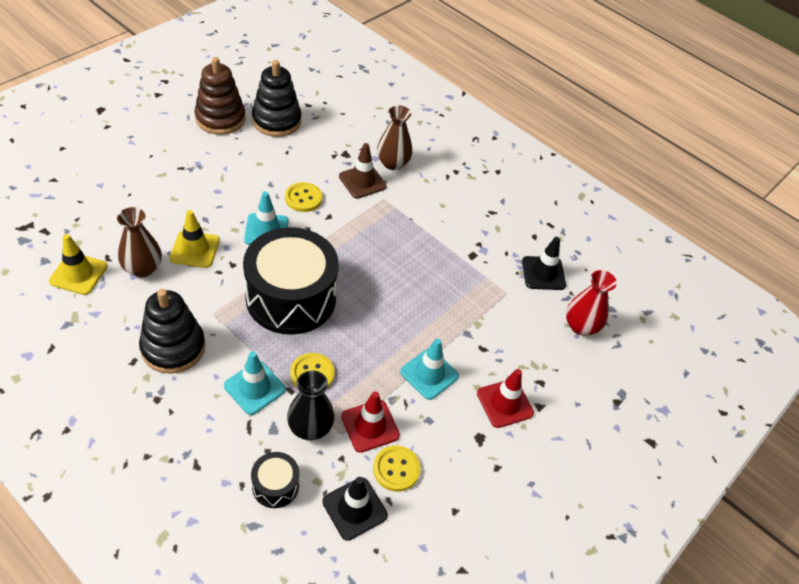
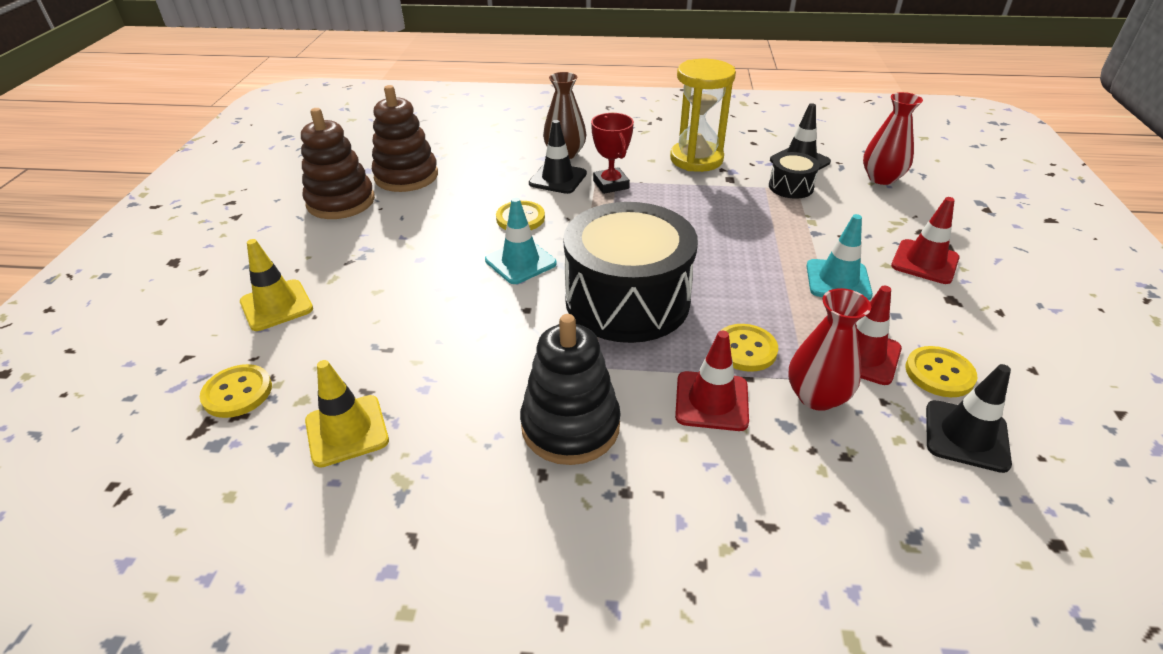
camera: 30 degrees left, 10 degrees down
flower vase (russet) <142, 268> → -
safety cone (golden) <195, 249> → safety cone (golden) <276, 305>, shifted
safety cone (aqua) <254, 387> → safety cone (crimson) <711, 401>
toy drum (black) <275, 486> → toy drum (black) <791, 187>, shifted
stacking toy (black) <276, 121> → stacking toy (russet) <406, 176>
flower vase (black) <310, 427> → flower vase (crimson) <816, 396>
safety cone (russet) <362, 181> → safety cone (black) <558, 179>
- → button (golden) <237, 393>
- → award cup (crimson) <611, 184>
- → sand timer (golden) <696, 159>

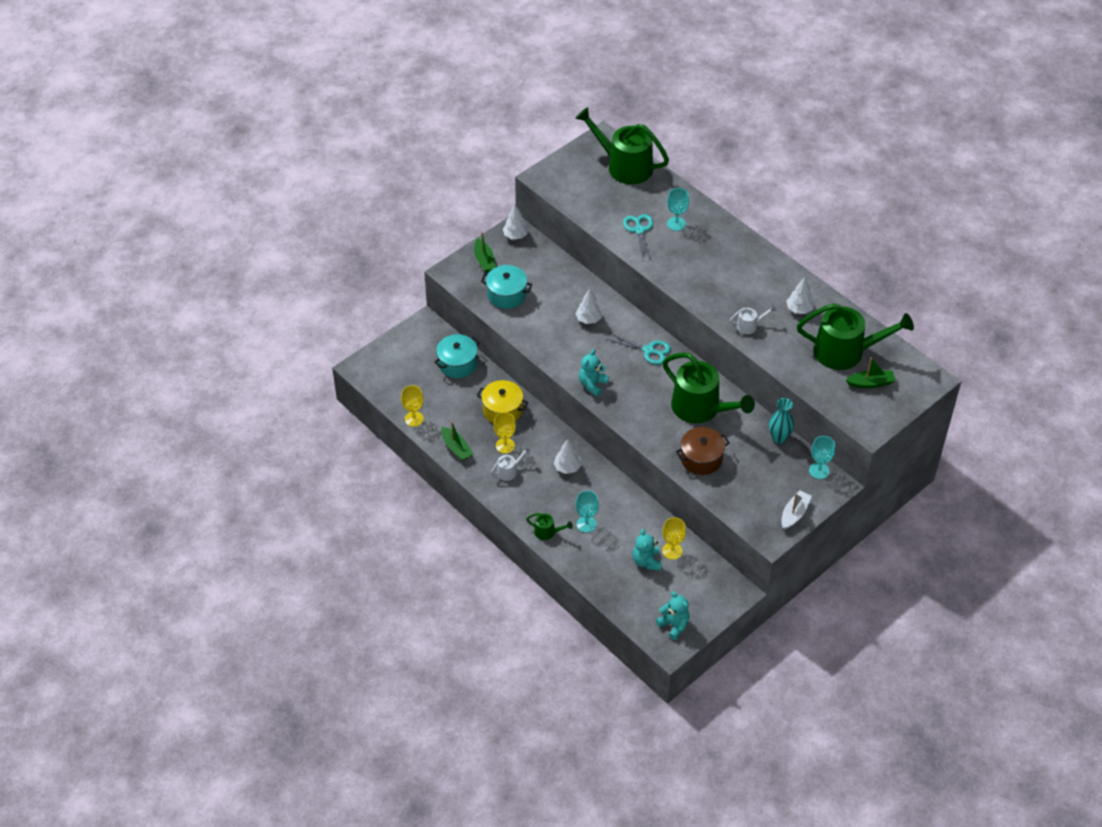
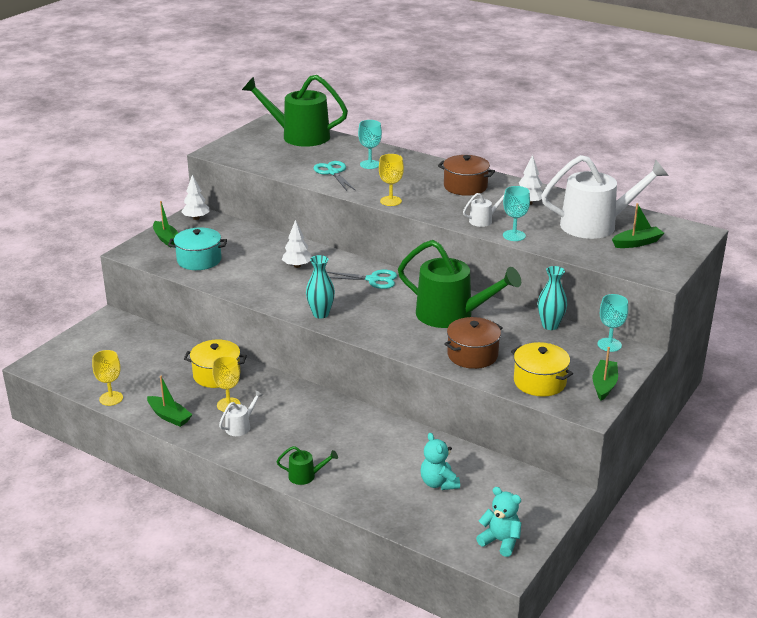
camera: 15 degrees left, 20 degrees down
pot (aqua) <457, 364> → -
toy tree (white) <567, 467> → -
wine glass (aqua) <586, 524> → wine glass (aqua) <514, 235>, shifted
teddy bear (aqua) <592, 384> → flower vase (aqua) <320, 314>
wine glass (golden) <672, 551> → wine glass (golden) <390, 201>, shifted
toy boat (white) <794, 514> → toy boat (green) <604, 385>
watering can (green) <845, 352> → watering can (white) <595, 225>
- → pot (russet) <465, 186>
- → pot (golden) <539, 382>

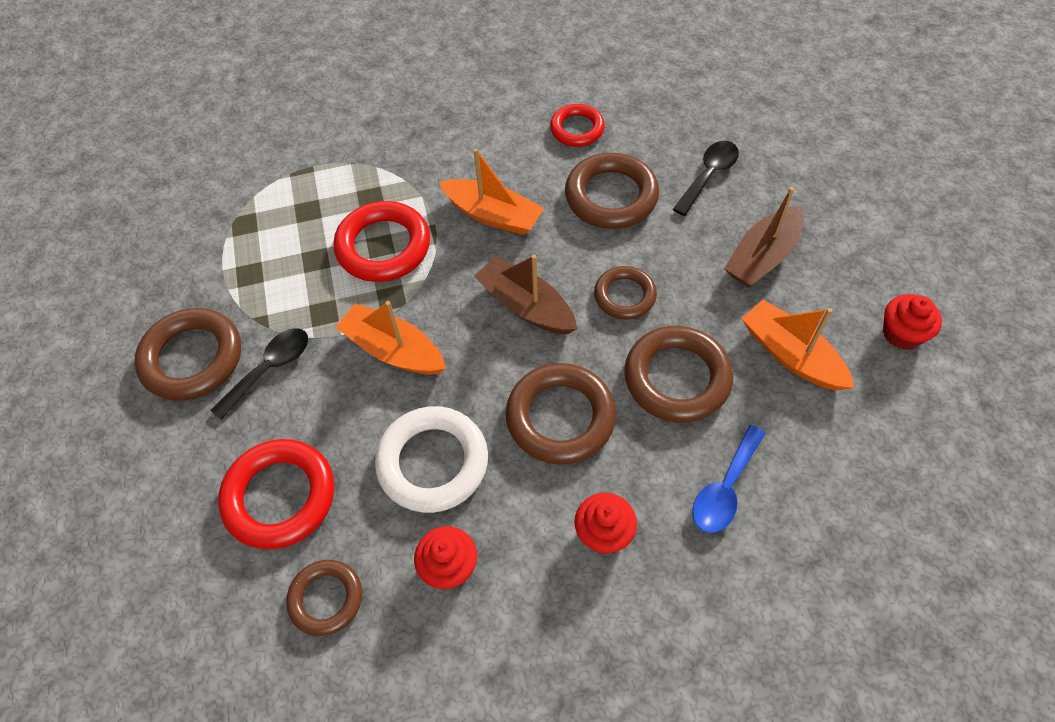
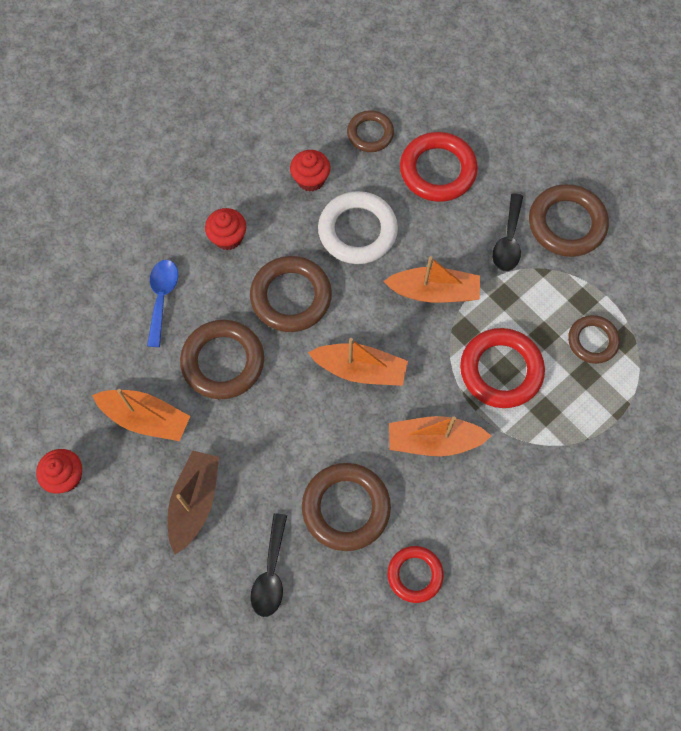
camera: 150 degrees right, 10 degrees up
toy boat (russet) <525, 306> → toy boat (orange) <360, 369>
hoop (russet) <624, 296> → hoop (russet) <592, 341>, shifted

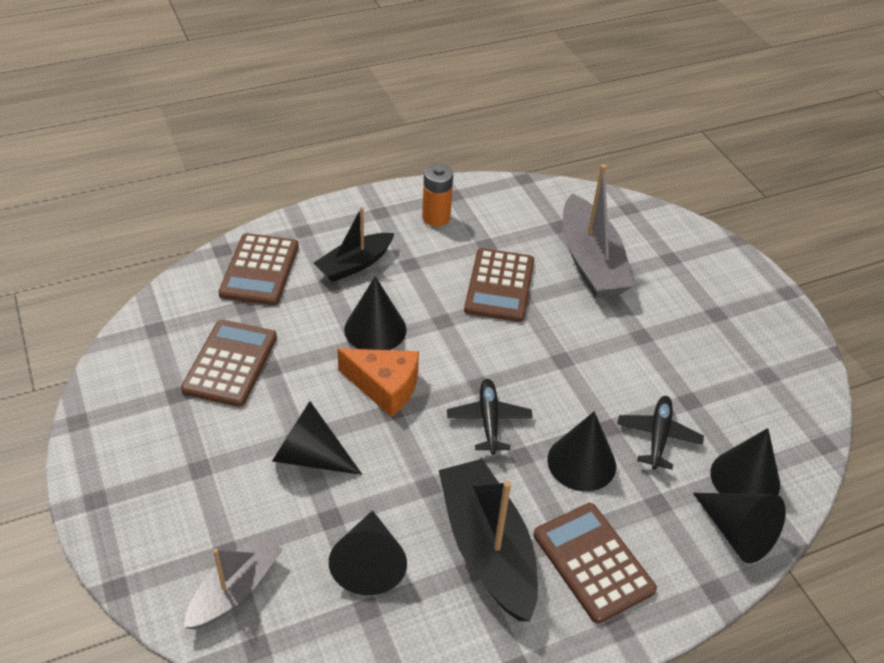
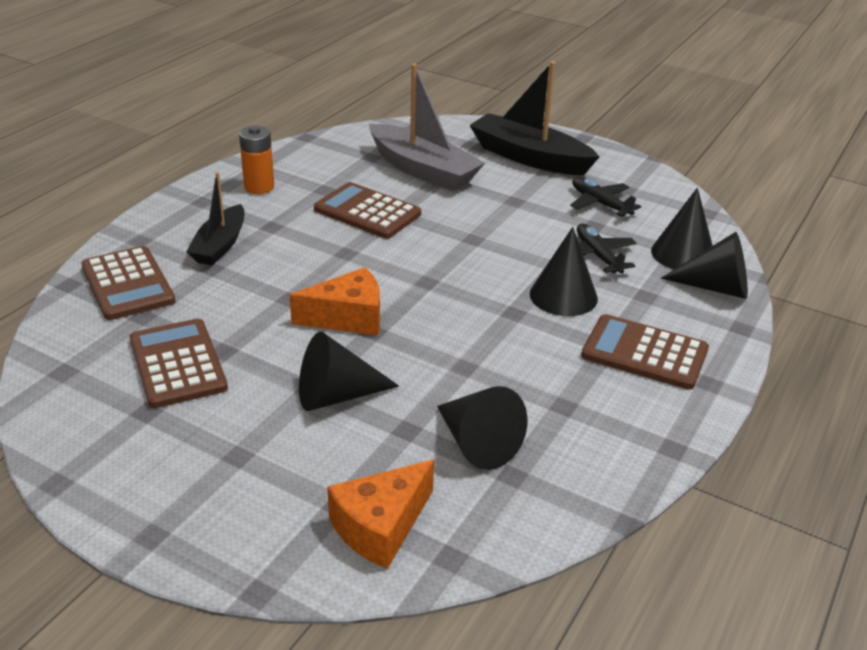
camera: 35 degrees left, 10 degrees down
toy boat (gray) <235, 589> → cheese wedge (orange) <380, 527>
cone (black) <375, 329> → -
toy boat (black) <487, 548> → toy boat (black) <529, 157>, shifted
aeroplane (black) <489, 420> → aeroplane (black) <600, 204>, shifted
pocket calculator (russet) <499, 286> → pocket calculator (russet) <367, 212>, 150 degrees clockwise

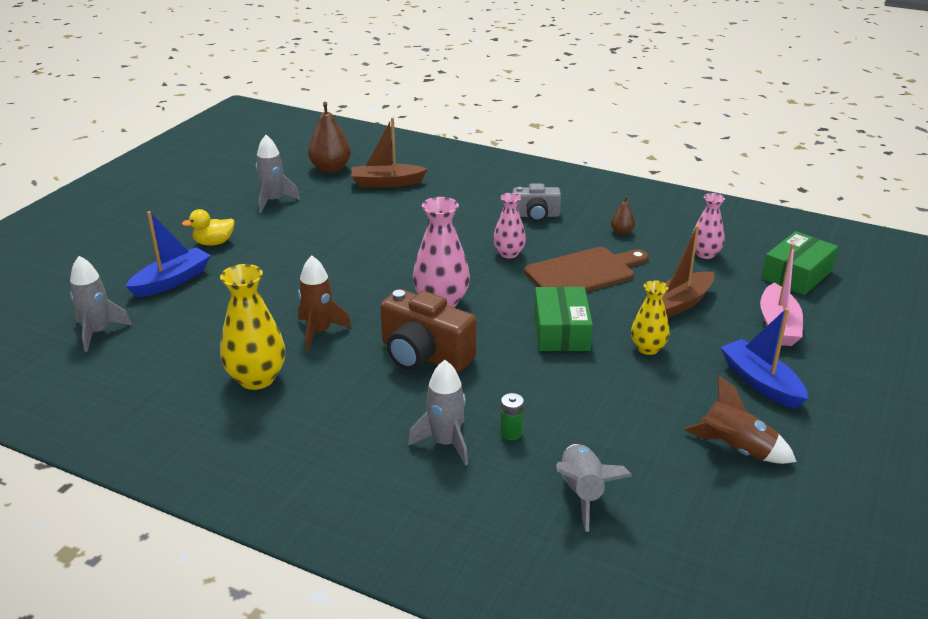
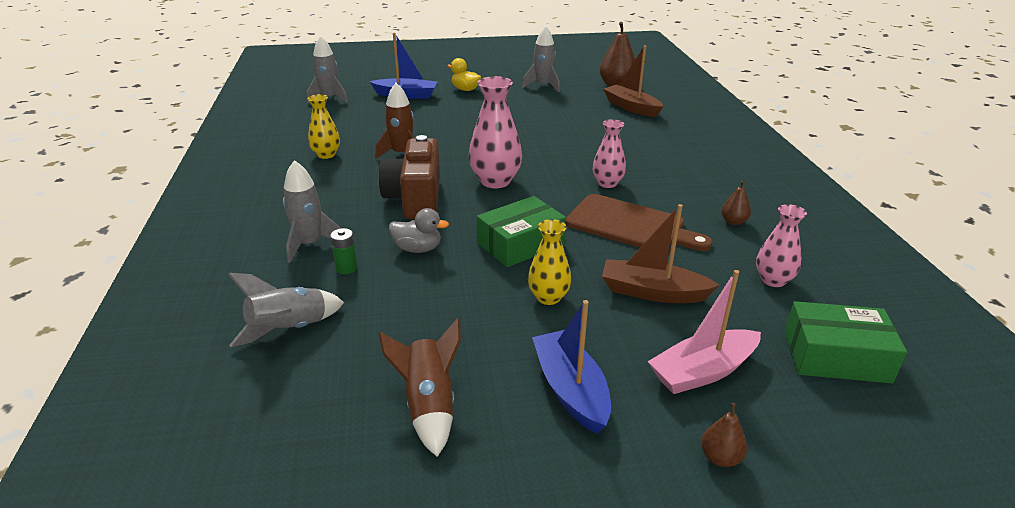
camera: 55 degrees right, 0 degrees up
flower vase (golden) <257, 378> → flower vase (golden) <326, 155>, x0.62
compact camera (gray) <536, 215> → -
toy boat (royal blue) <761, 383> → toy boat (royal blue) <570, 390>, 45 degrees counterclockwise
- → toy duck (gray) <418, 249>
- → toy pear (russet) <720, 458>

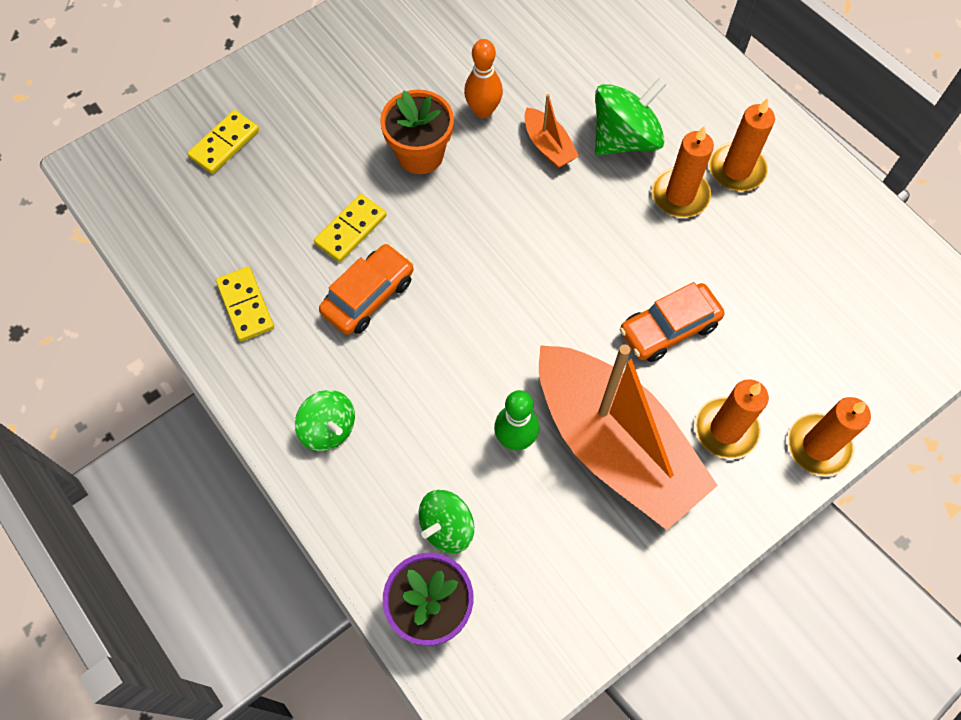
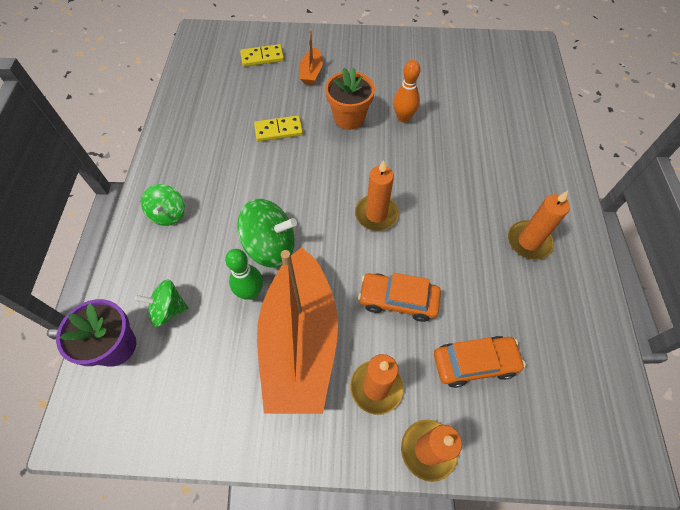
camera: 40 degrees right, 5 degrees down
domino (golden) <246, 305> → -
toy car (orange) <368, 296> → toy car (orange) <474, 363>, shifted
toy boat (orange) <548, 146> → toy boat (orange) <311, 73>, shifted
whirligig (green) <624, 138> → whirligig (green) <271, 246>, shifted
wax candle (orange) <680, 195> → wax candle (orange) <376, 214>, shifted

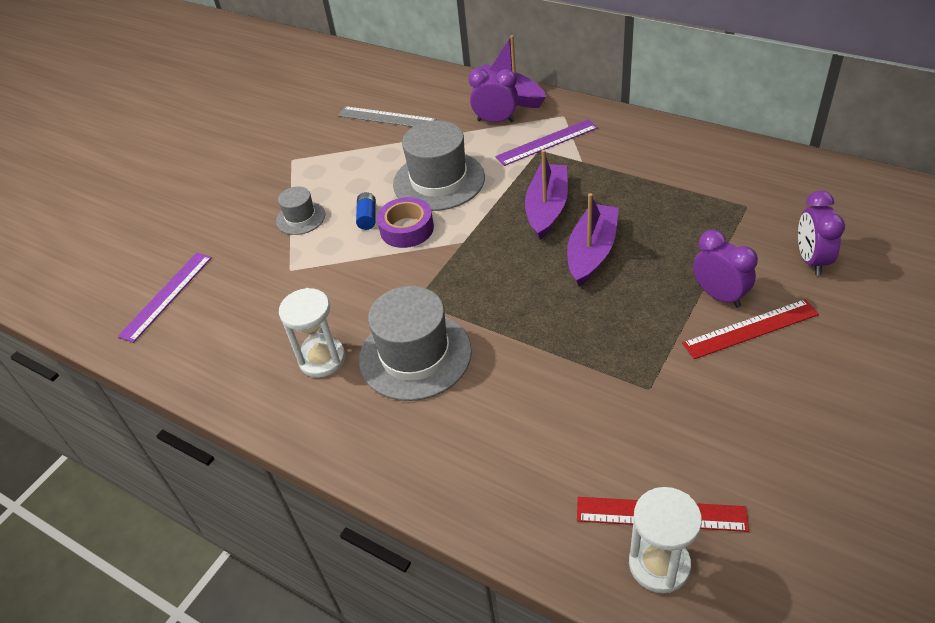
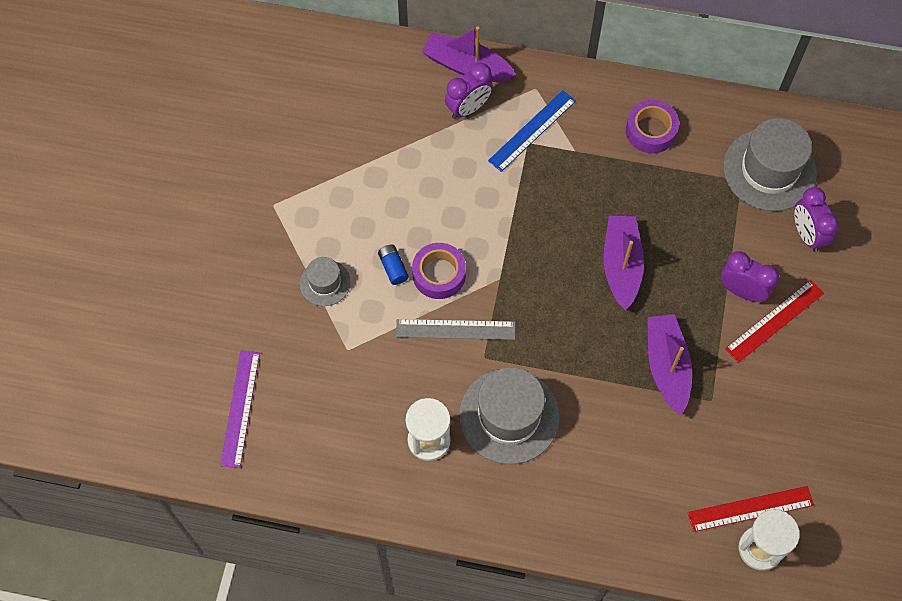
camera: 25 degrees left, 20 degrees up
straightedge (gray) <386, 117> → straightedge (gray) <455, 329>, shifted
tall hat (gray) <439, 181> → tall hat (gray) <769, 170>, shifted
alarm clock (violet) <495, 121> → alarm clock (violet) <468, 108>, 150 degrees clockwise
straightedge (violet) <547, 142> → straightedge (royal blue) <532, 131>
toy boat (violet) <547, 208> → toy boat (violet) <667, 366>, shifted
- → tape (violet) <651, 131>

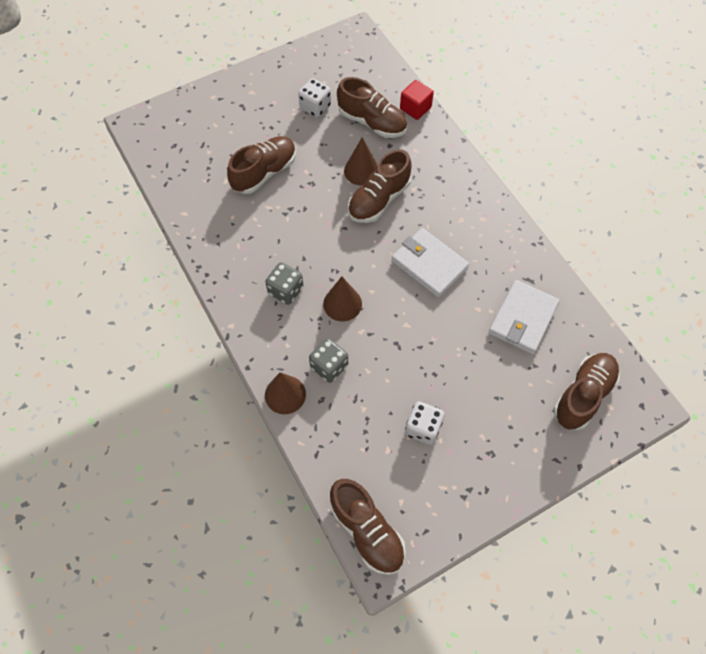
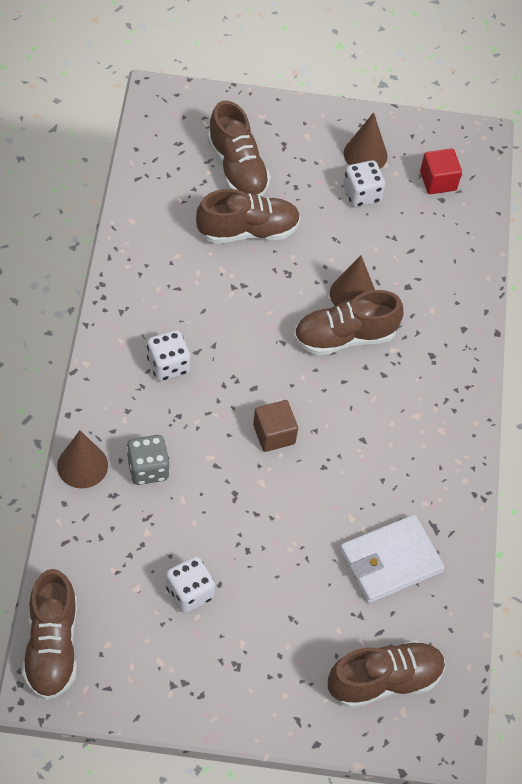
camera: 30 degrees right, 5 degrees down
game die (gray) <286, 290> → game die (white) <168, 365>
cone (russet) <342, 304> → cone (russet) <365, 154>, shifted
lace-up shoe (russet) <372, 122> → lace-up shoe (russet) <237, 168>, shifted
card wallet (white) <429, 264> → -
solid cube (crimson) <415, 108> → solid cube (crimson) <438, 181>, shifted
- → solid cube (russet) <274, 434>

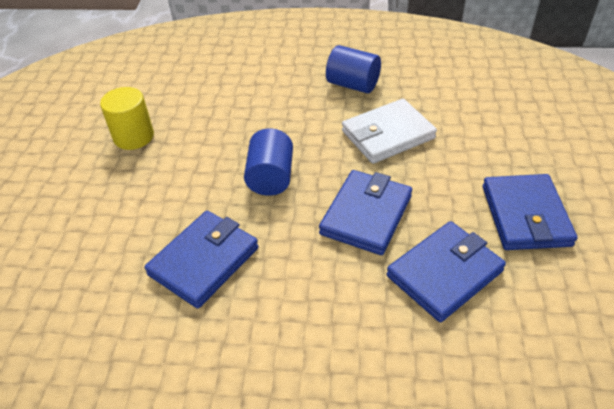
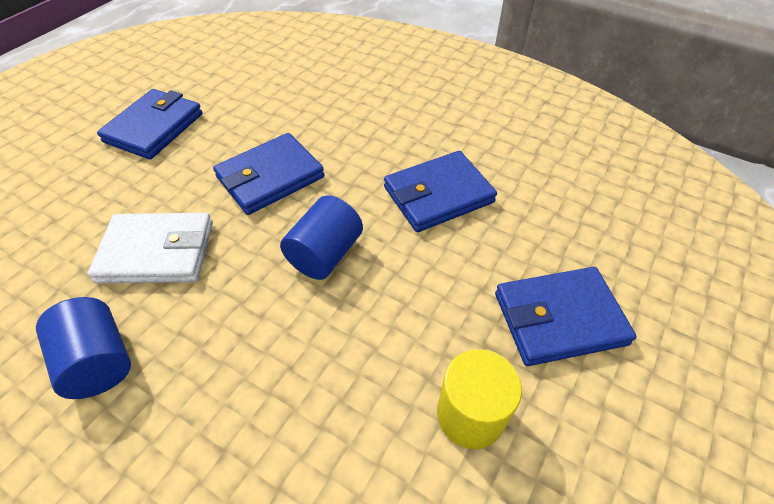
camera: 155 degrees left, 5 degrees up
card wallet (royal blue) <444, 273> → card wallet (royal blue) <559, 318>, shifted

